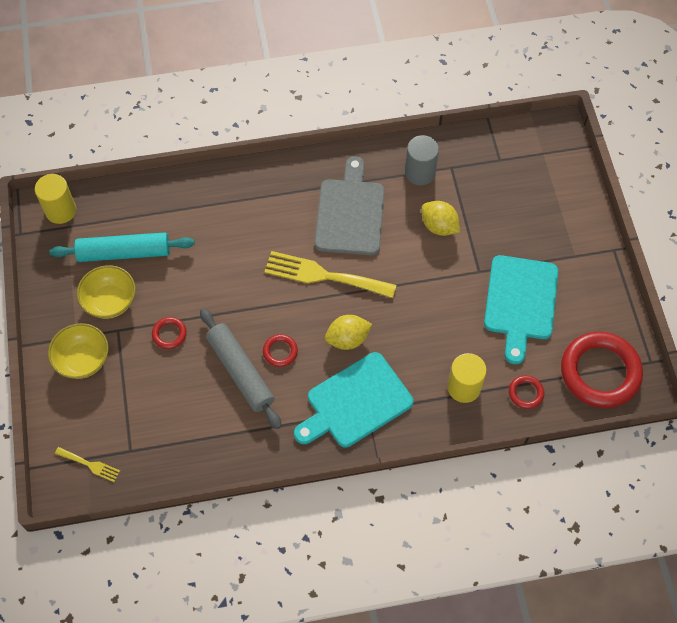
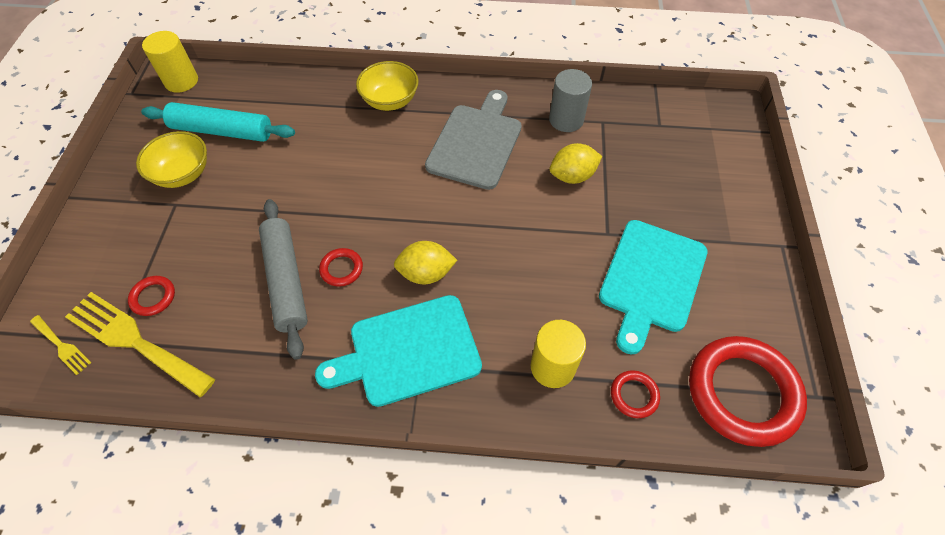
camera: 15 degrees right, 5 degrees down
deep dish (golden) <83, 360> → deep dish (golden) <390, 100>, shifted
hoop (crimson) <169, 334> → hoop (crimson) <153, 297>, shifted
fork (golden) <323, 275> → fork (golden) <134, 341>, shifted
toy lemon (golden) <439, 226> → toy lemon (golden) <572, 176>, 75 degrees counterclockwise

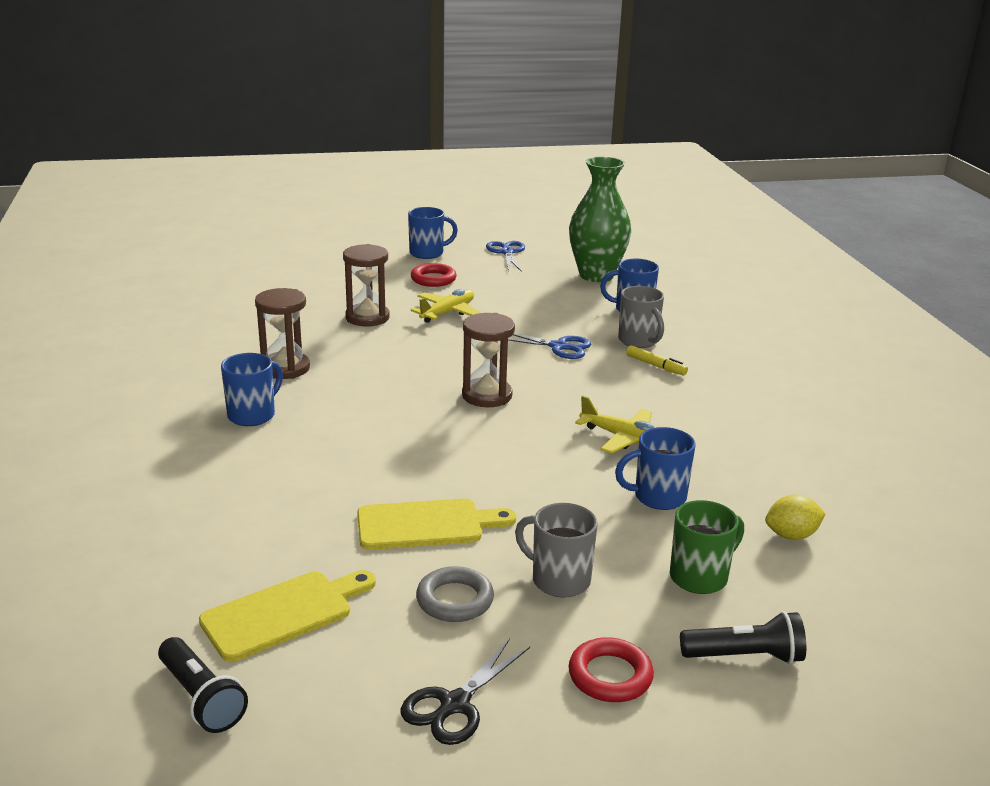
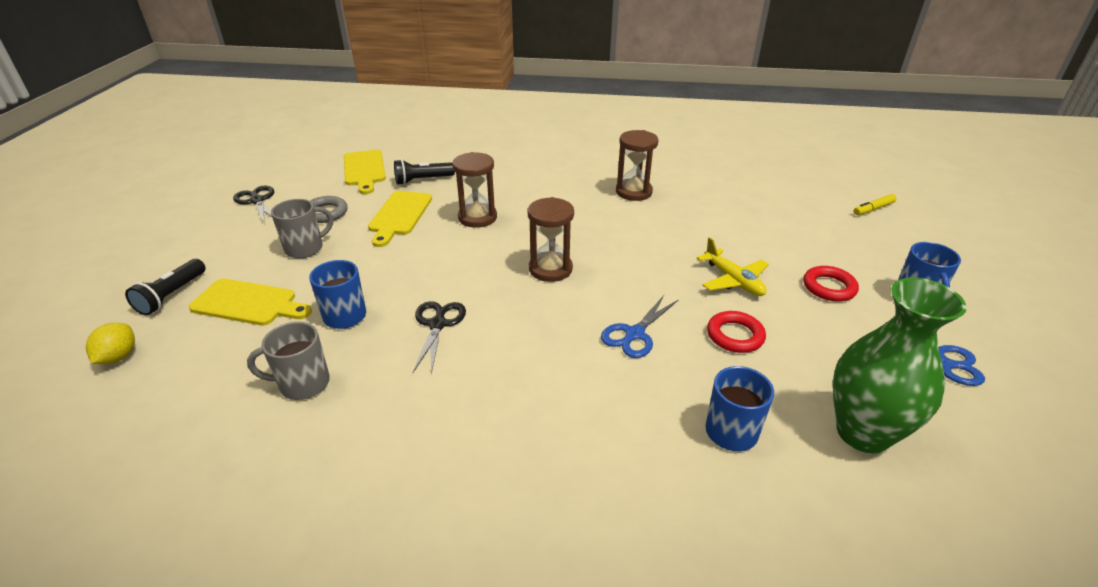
camera: 110 degrees right, 10 degrees up
pocket torch (black) <202, 698> → pocket torch (black) <422, 180>, shifted
coffee mug (royal blue) <253, 415> → -
sand timer (russet) <367, 317> → sand timer (russet) <477, 217>, shifted
hoop (crimson) <610, 676> → hoop (crimson) <735, 335>, shifted
aeroplane (golden) <624, 438> → pair of scissors (black) <438, 324>
coffee mug (gray) <639, 341> → coffee mug (gray) <303, 384>, shifted
marker pen (golden) <656, 366> → marker pen (golden) <873, 209>, shifted
coffee mug (green) <700, 577> → chopping board (golden) <248, 303>
toy lemon (golden) <791, 535> → toy lemon (golden) <118, 357>, shifted

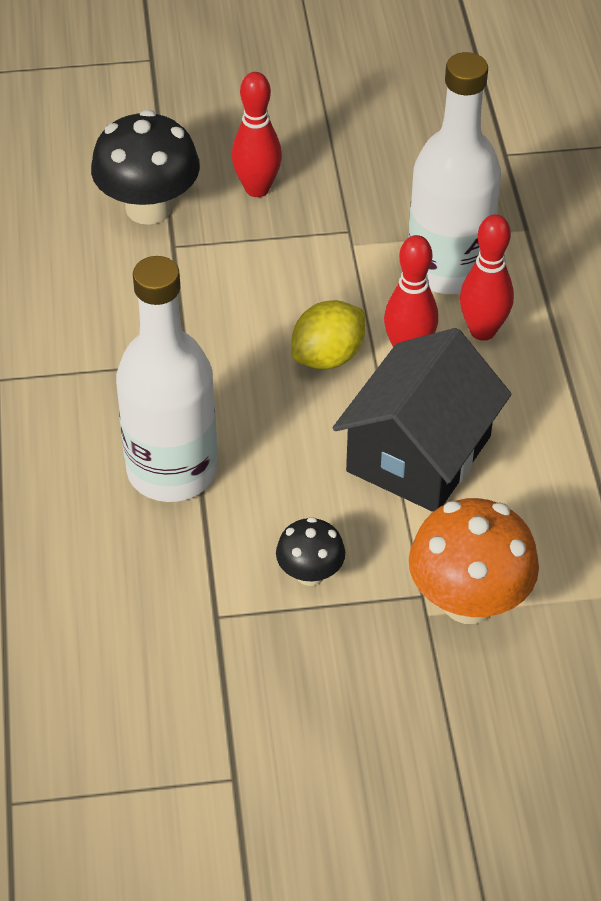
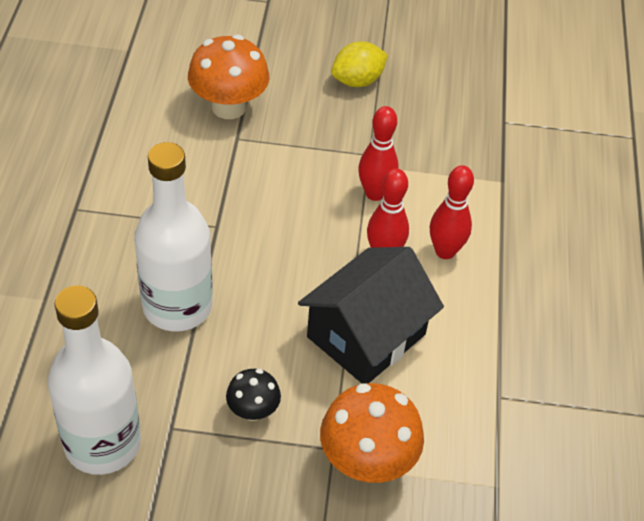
camera: 10 degrees right, 0 degrees up
toadstool (black) <148, 208> → toadstool (orange) <229, 107>
skittle (crimson) <257, 189> → skittle (crimson) <375, 193>, shifted
toy lemon (golden) <328, 356> → toy lemon (golden) <357, 81>, shifted
flask (white) <448, 269> → flask (white) <102, 443>, shifted

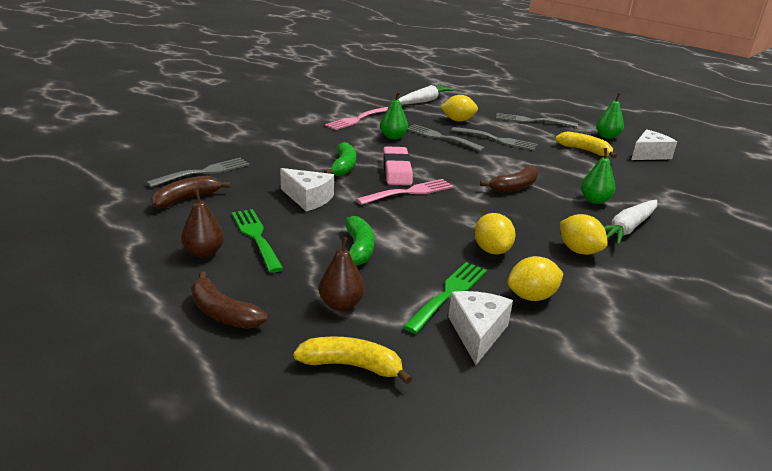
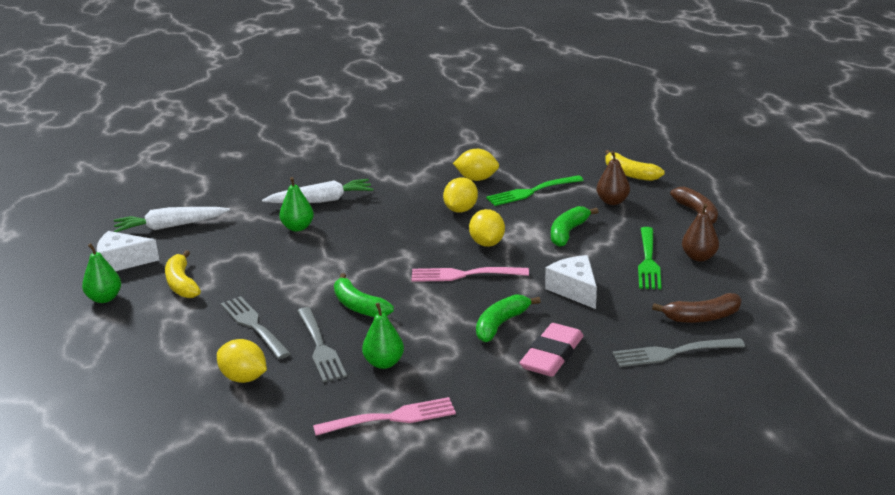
camera: 145 degrees left, 0 degrees up
eraser (rose-pink) <397, 170> → eraser (rose-pink) <552, 355>, shifted
root vegetable (white) <424, 101> → root vegetable (white) <170, 226>, shifted
cheese wedge (white) <477, 333> → -
banana (russet) <514, 187> → -
fork (gray) <531, 121> → -
toy lemon (golden) <579, 251> → toy lemon (golden) <487, 243>, shifted
- → banana (green) <358, 306>

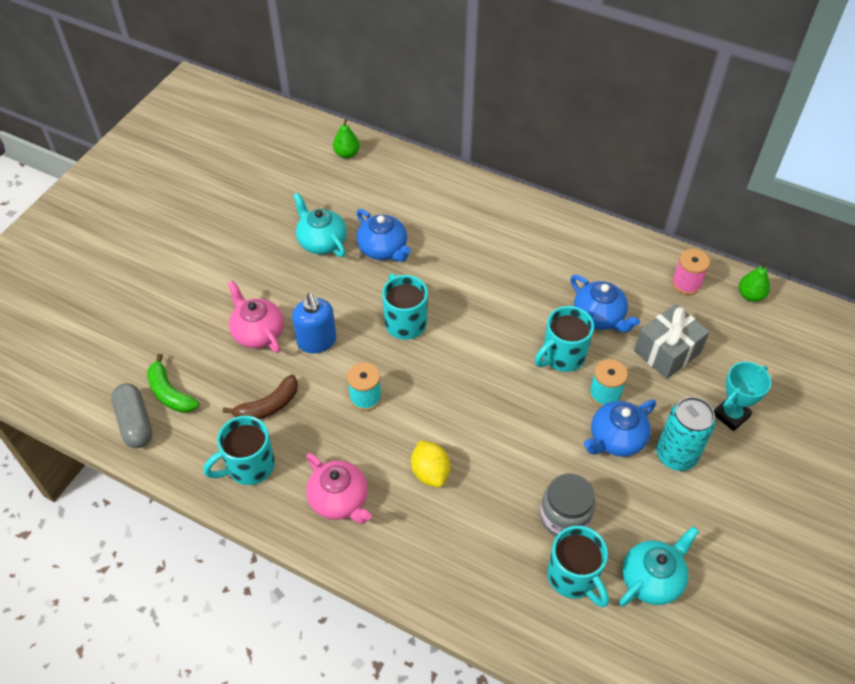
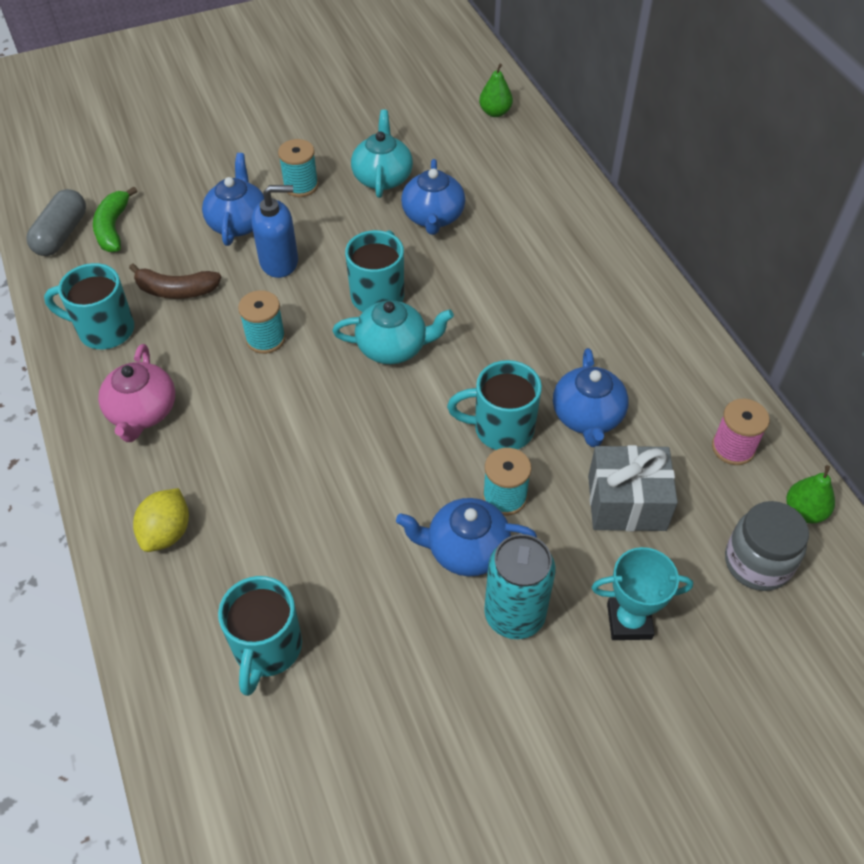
camera: 40 degrees right, 0 degrees up
china teapot (rose-pink) <258, 332> → china teapot (royal blue) <238, 222>
soap dispenser (royal blue) <317, 341> → soap dispenser (royal blue) <279, 262>, 120 degrees counterclockwise
toy lemon (golden) <430, 472> → toy lemon (golden) <167, 532>, shifted
preserve jar (gray) <564, 517> → preserve jar (gray) <757, 563>, shifted
china teapot (aqua) <652, 578> → china teapot (aqua) <393, 347>, shifted
- → reel of thread (aqua) <301, 186>

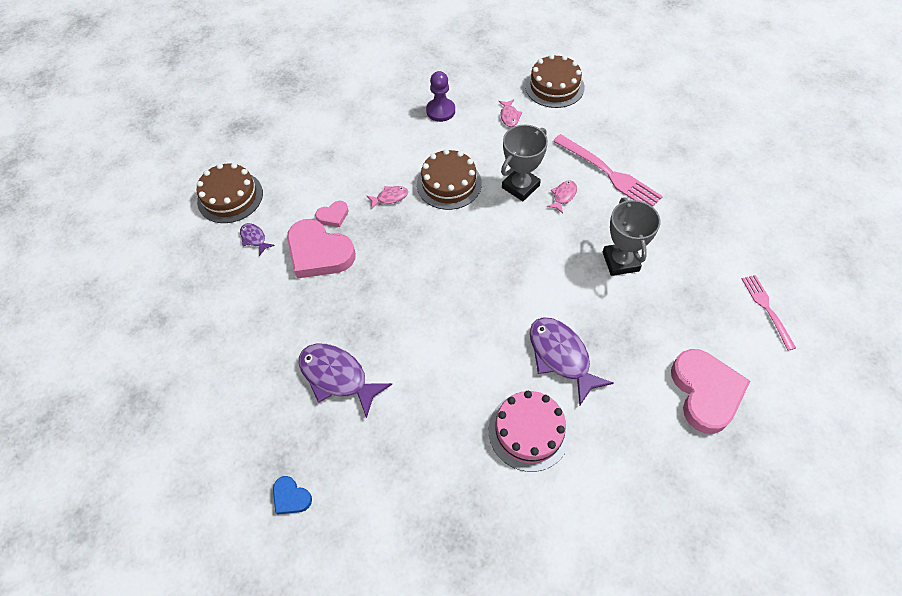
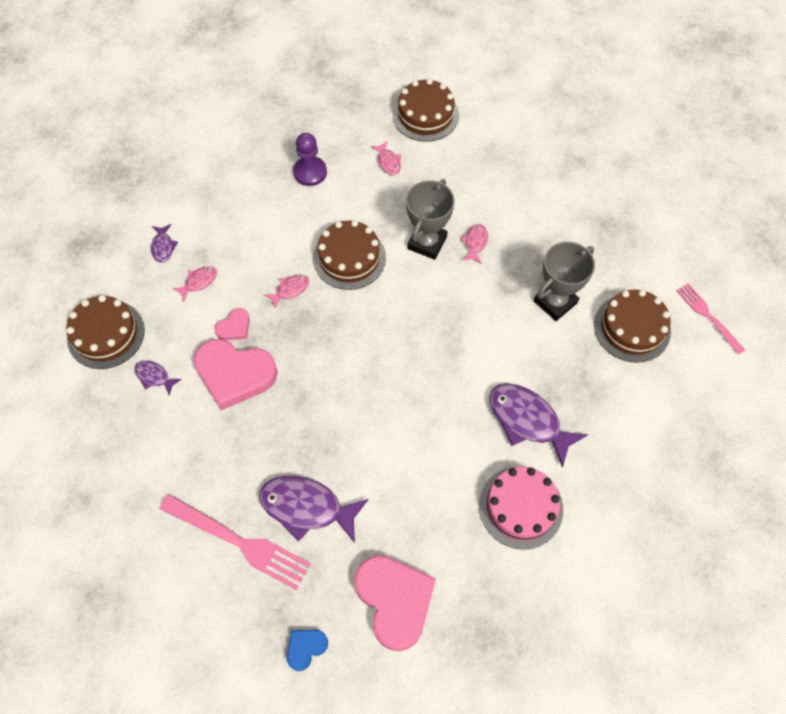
camera: 20 degrees left, 5 degrees up
love heart (royal blue) <291, 497> → love heart (royal blue) <305, 648>, 120 degrees clockwise
fork (rose-pink) <608, 173> → fork (rose-pink) <239, 542>, shifted
award cup (gray) <620, 261> → award cup (gray) <555, 302>, 75 degrees clockwise
love heart (rose-pink) <705, 392> → love heart (rose-pink) <394, 600>, shifted
- → fish figure (violet) <163, 247>
- → fish figure (rose-pink) <198, 282>
- → cake (russet) <632, 328>

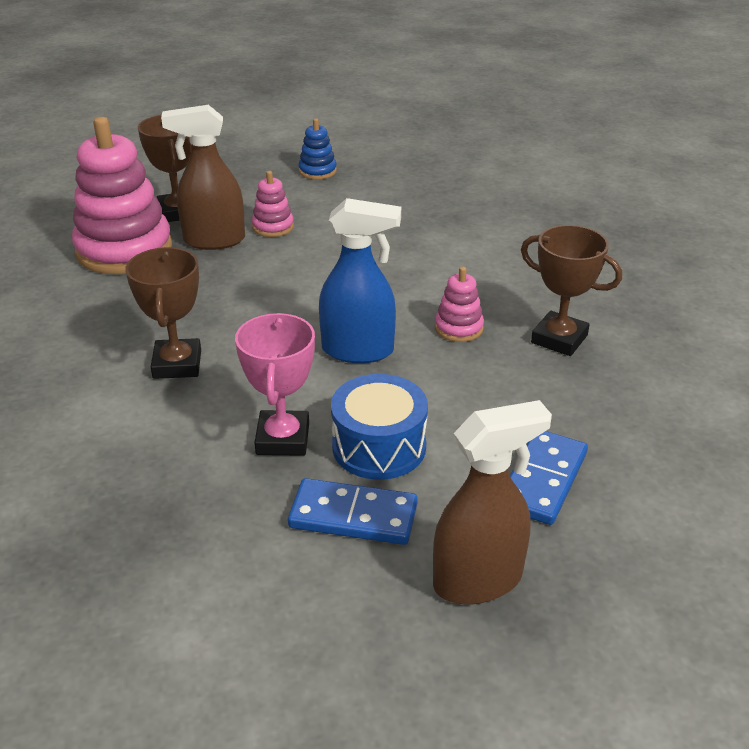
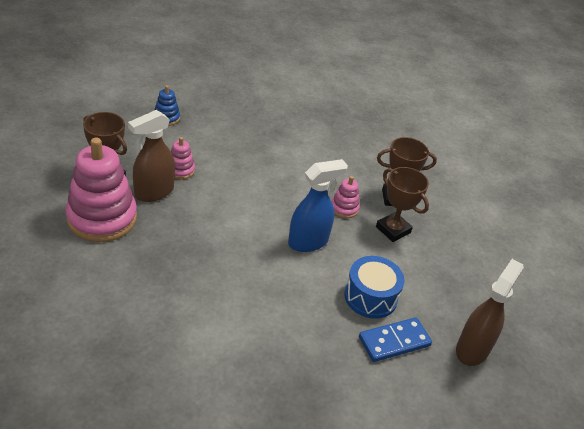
camera: 40 degrees left, 5 degrees up
award cup (russet) <177, 364> → award cup (russet) <393, 230>, shifted
award cup (rose-pink) <282, 439> → -
domino (royal blue) <542, 480> → -

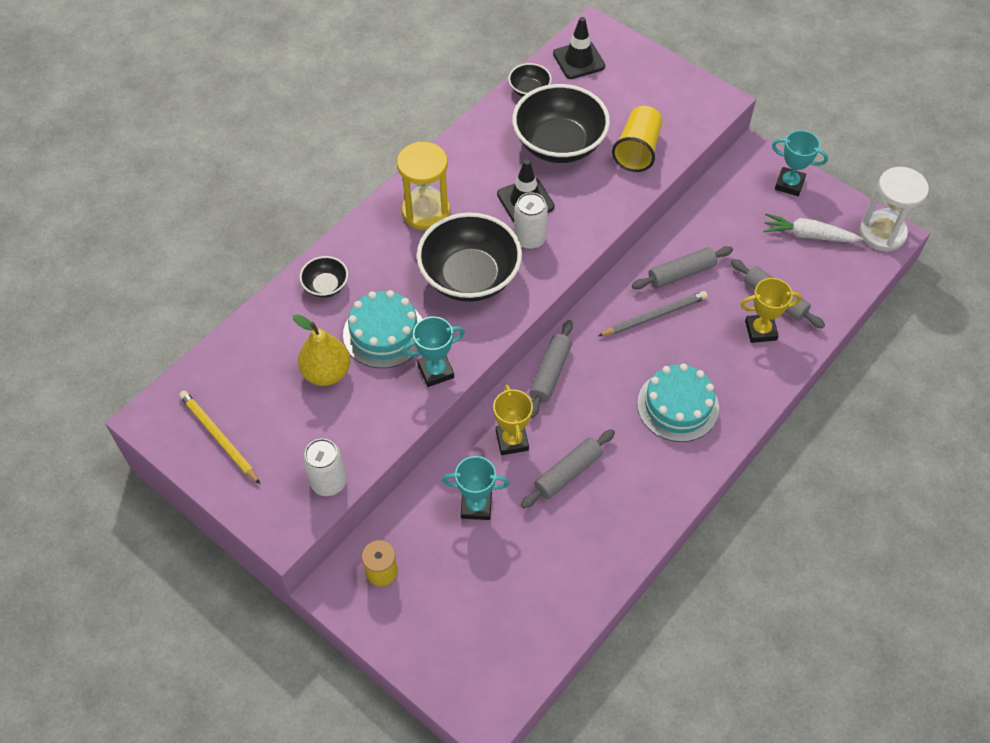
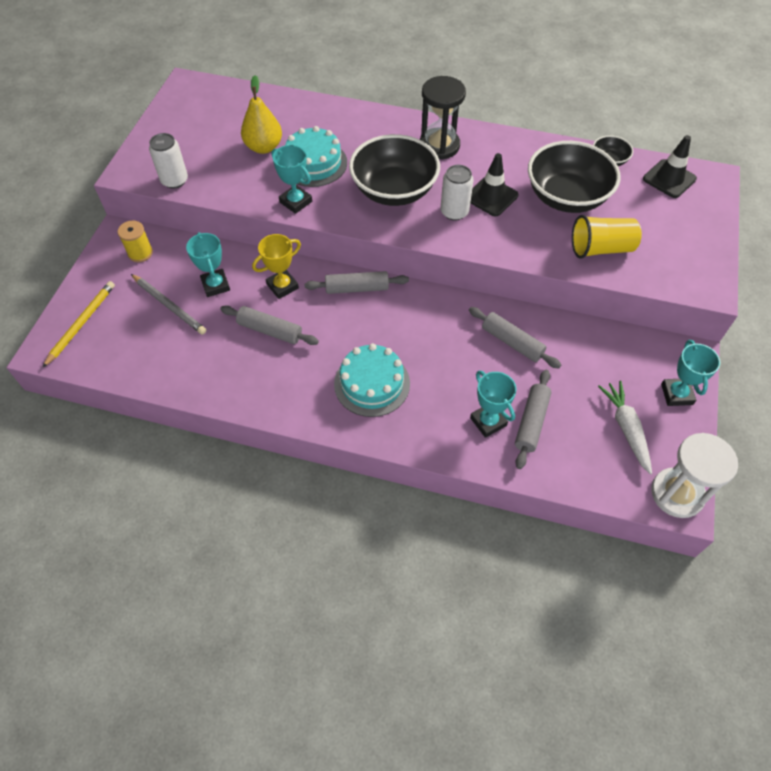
camera: 65 degrees right, 0 degrees up
lead pencil (golden) <219, 437> → lead pencil (golden) <81, 324>, shifted
deep dish (black) <326, 286> → -
sand timer (golden) <426, 211> → sand timer (black) <439, 146>
lead pencil (gray) <654, 316> → lead pencil (gray) <169, 305>, shifted
award cup (golden) <760, 330> → award cup (aqua) <488, 421>

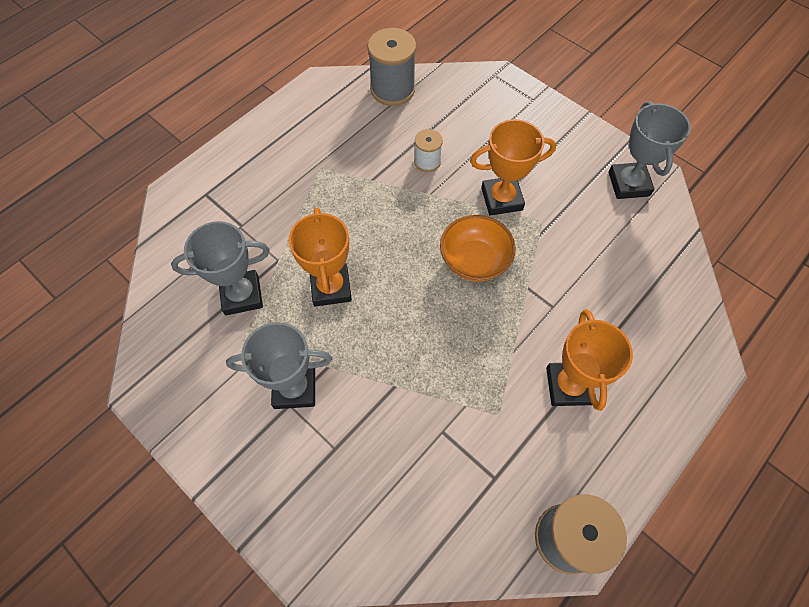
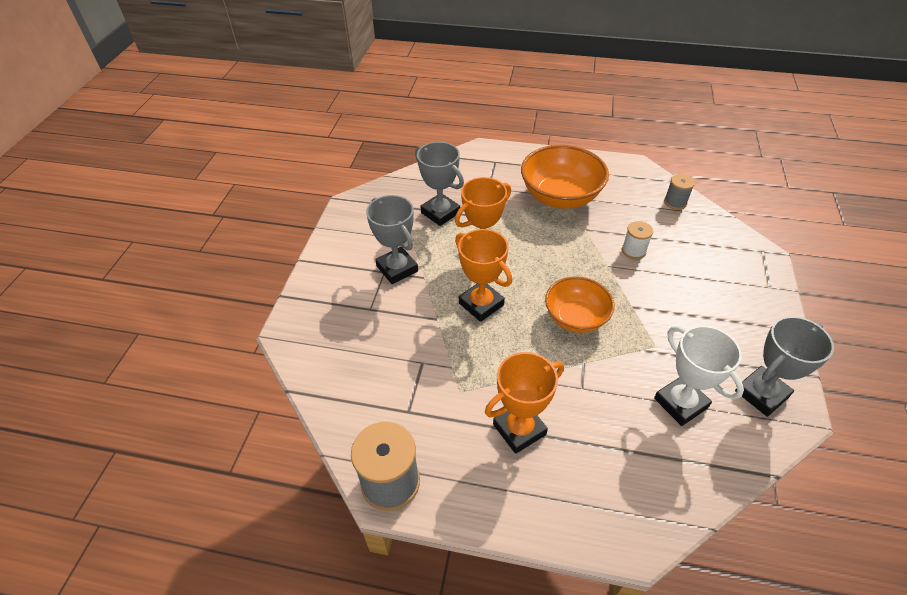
camera: 60 degrees right, 15 degrees down
reel of thread (gray) <392, 89> → reel of thread (gray) <675, 202>, x0.55
award cup (orange) <501, 199> → award cup (orange) <481, 304>, shifted
- → deep dish (orange) <560, 197>
- → award cup (white) <680, 403>

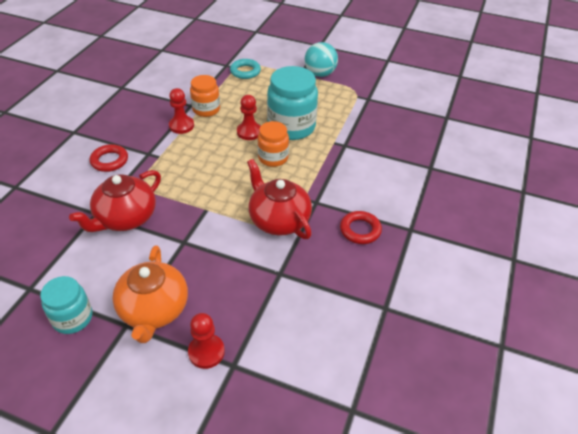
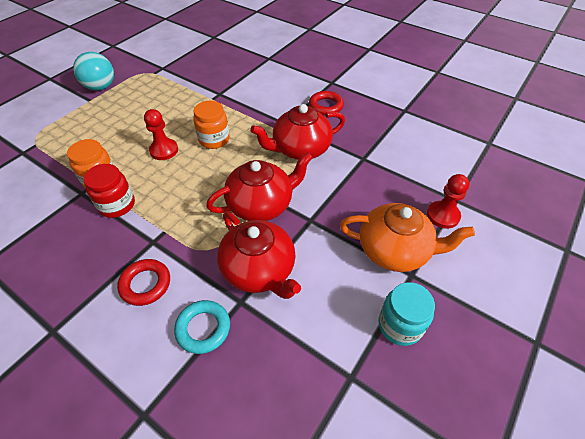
camera: 75 degrees left, 5 degrees up
chess pawn (crimson) <181, 126> → preserve jar (crimson) <117, 205>
hoop (aqua) <245, 71> → hoop (aqua) <203, 328>, shifted
preserve jar (aqua) <291, 127> → -
- → china teapot (crimson) <261, 204>

